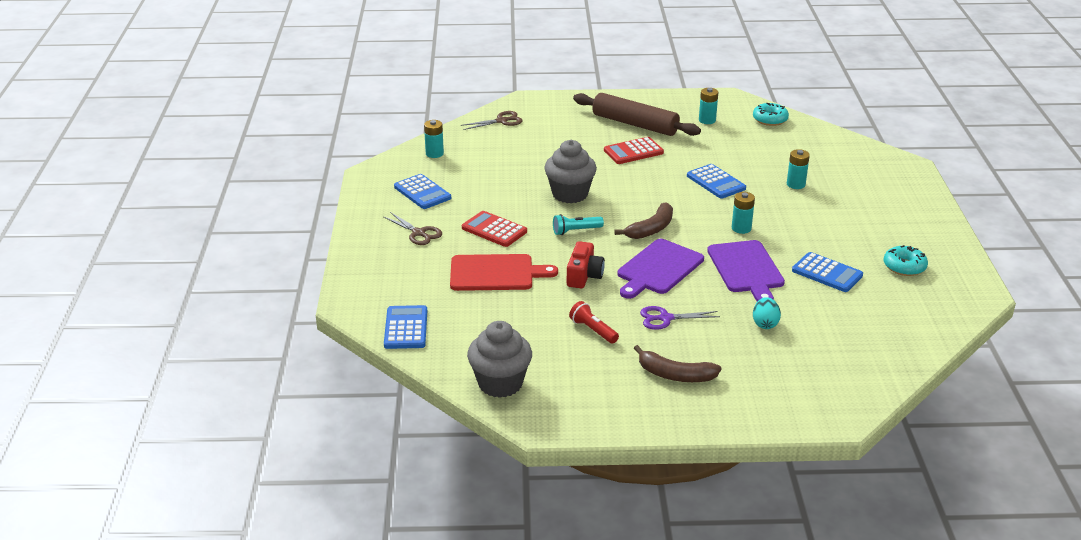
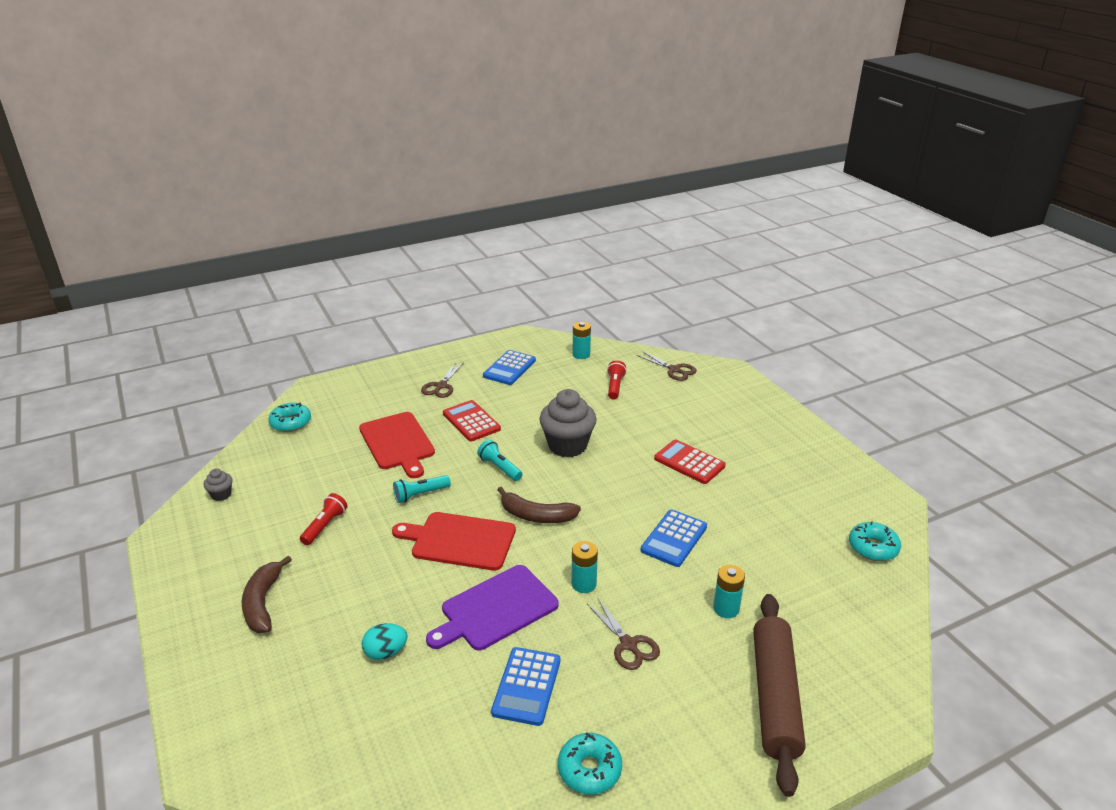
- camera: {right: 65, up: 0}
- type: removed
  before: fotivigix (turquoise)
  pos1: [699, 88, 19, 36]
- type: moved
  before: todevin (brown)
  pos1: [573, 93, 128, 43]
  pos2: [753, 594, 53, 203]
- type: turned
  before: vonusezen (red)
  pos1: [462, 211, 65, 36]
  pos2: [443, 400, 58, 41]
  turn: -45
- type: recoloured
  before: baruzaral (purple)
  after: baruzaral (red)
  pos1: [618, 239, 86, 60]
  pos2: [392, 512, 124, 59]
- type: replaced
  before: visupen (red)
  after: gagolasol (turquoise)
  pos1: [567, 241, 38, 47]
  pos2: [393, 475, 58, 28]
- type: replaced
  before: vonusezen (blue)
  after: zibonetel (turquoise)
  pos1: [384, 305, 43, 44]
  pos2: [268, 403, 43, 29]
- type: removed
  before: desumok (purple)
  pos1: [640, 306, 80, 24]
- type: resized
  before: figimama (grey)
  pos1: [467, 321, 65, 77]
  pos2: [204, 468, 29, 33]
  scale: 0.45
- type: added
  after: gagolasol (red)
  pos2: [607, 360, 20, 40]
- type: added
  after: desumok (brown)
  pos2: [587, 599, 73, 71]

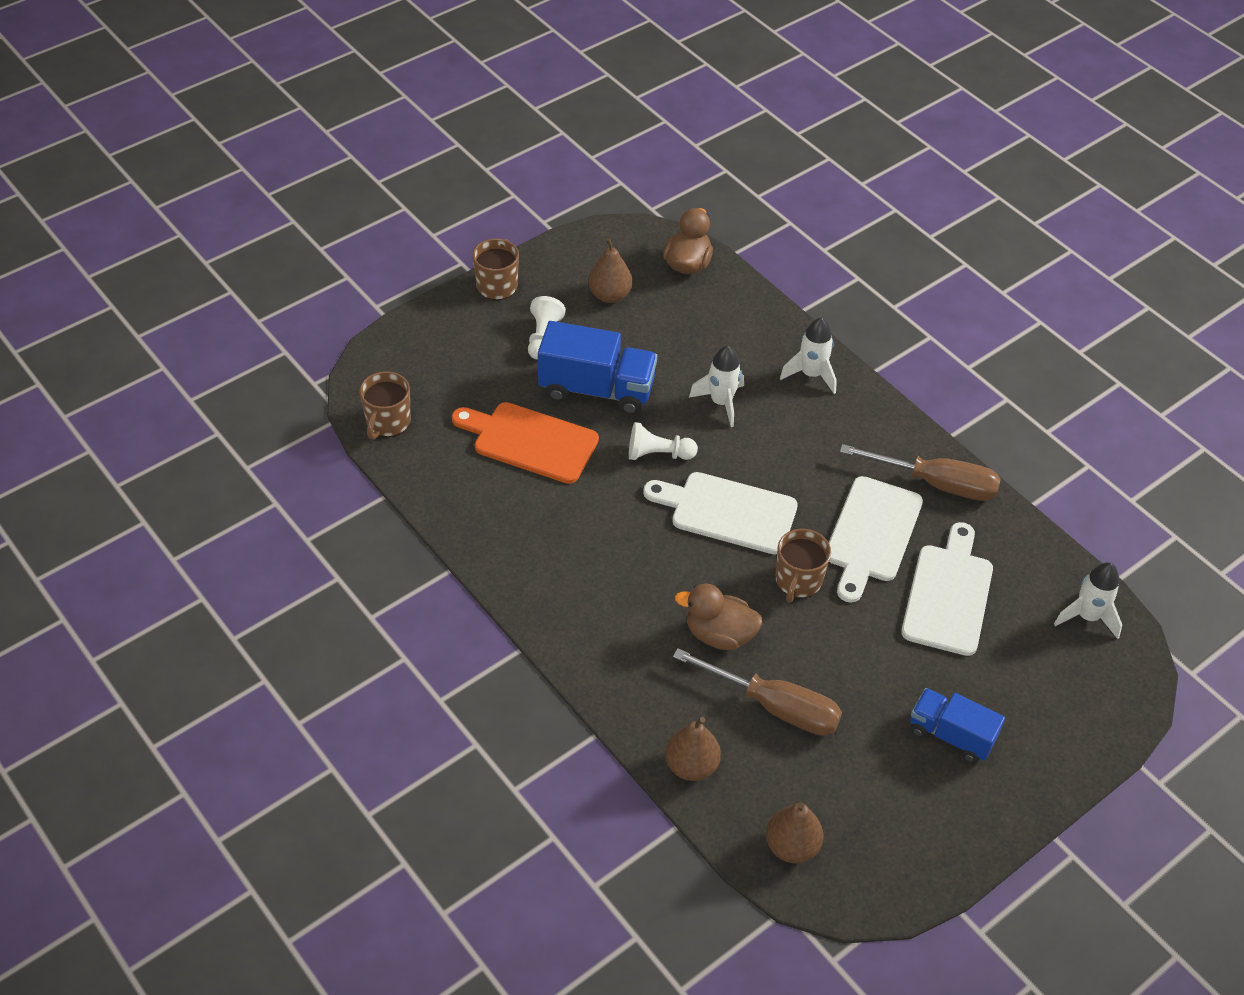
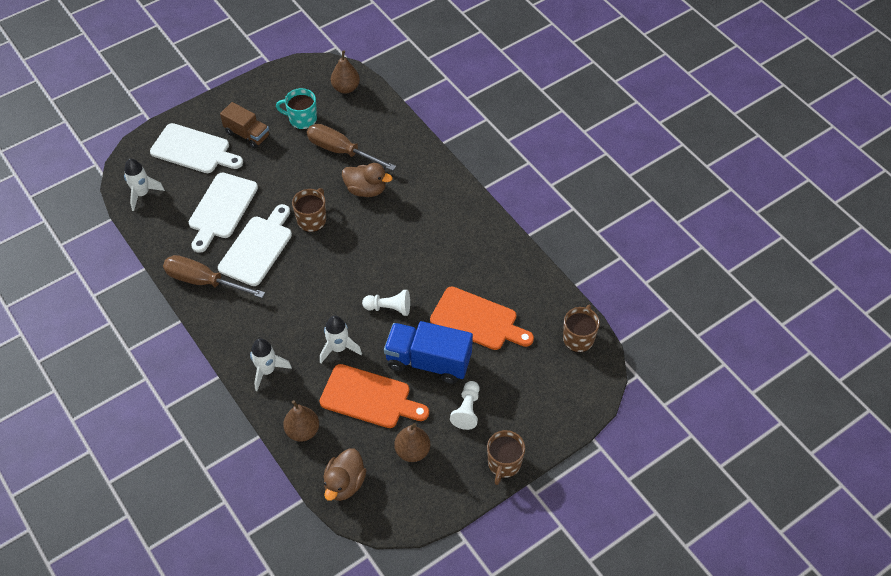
- camera: {right: -175, up: 5}
- type: moved
  before: baruzaral (white)
  pos1: [643, 472, 155, 82]
  pos2: [150, 123, 93, 50]
- type: recoloured
  before: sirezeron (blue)
  after: sirezeron (brown)
  pos1: [910, 688, 95, 75]
  pos2: [220, 102, 50, 46]
- type: moved
  before: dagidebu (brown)
  pos1: [665, 717, 56, 64]
  pos2: [283, 400, 36, 42]
- type: added
  after: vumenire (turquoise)
  pos2: [276, 88, 41, 42]
- type: added
  after: baruzaral (orange)
  pos2: [320, 364, 109, 64]

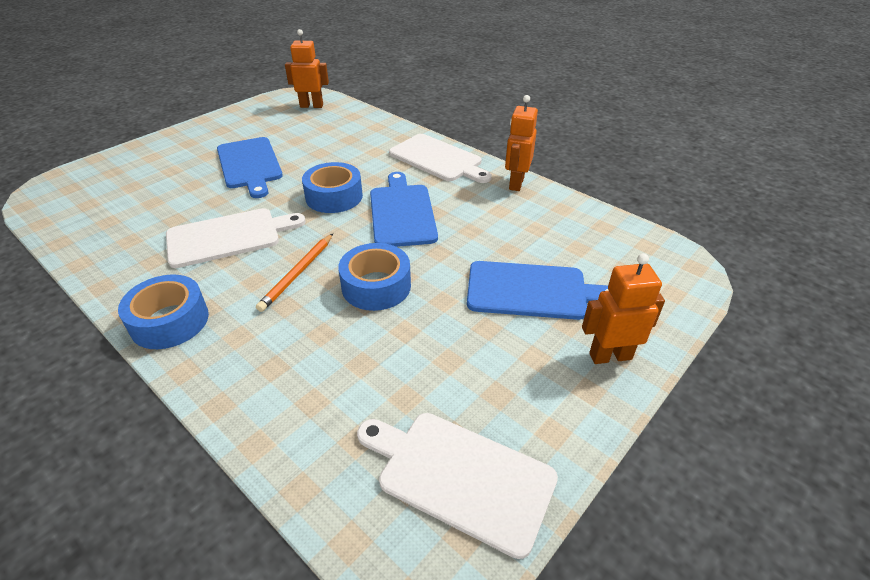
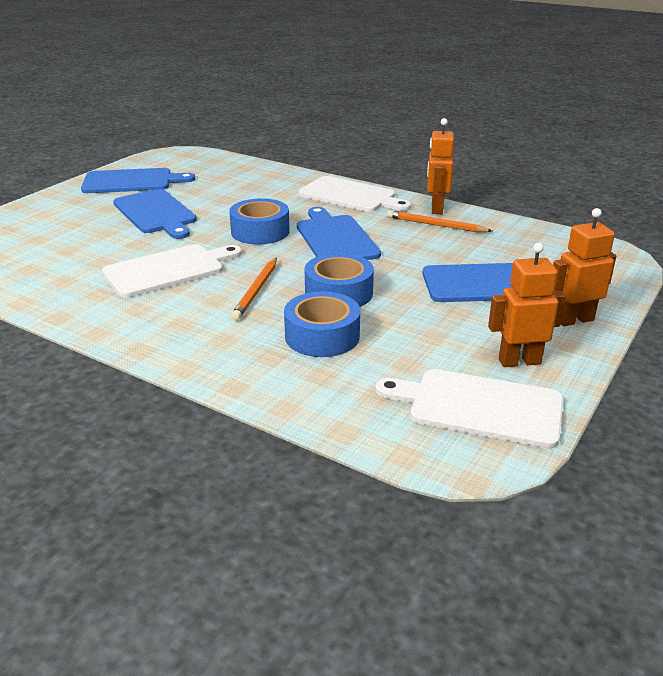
- camera: {right: -10, up: -10}
- type: moved
  before: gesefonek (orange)
  pos1: [285, 29, 44, 79]
  pos2: [488, 243, 78, 124]
- type: moved
  before: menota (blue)
  pos1: [118, 274, 91, 75]
  pos2: [284, 291, 76, 66]
- type: added
  after: baruzaral (blue)
  pos2: [81, 168, 114, 25]
- type: added
  after: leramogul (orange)
  pos2: [387, 210, 105, 22]

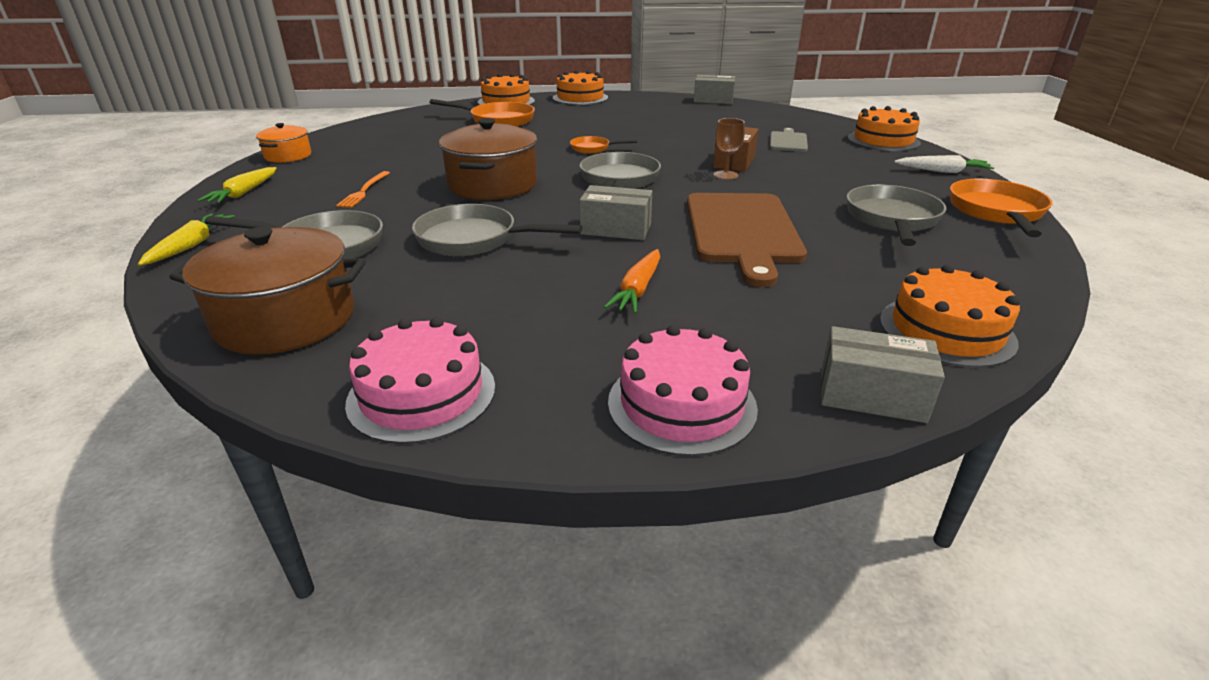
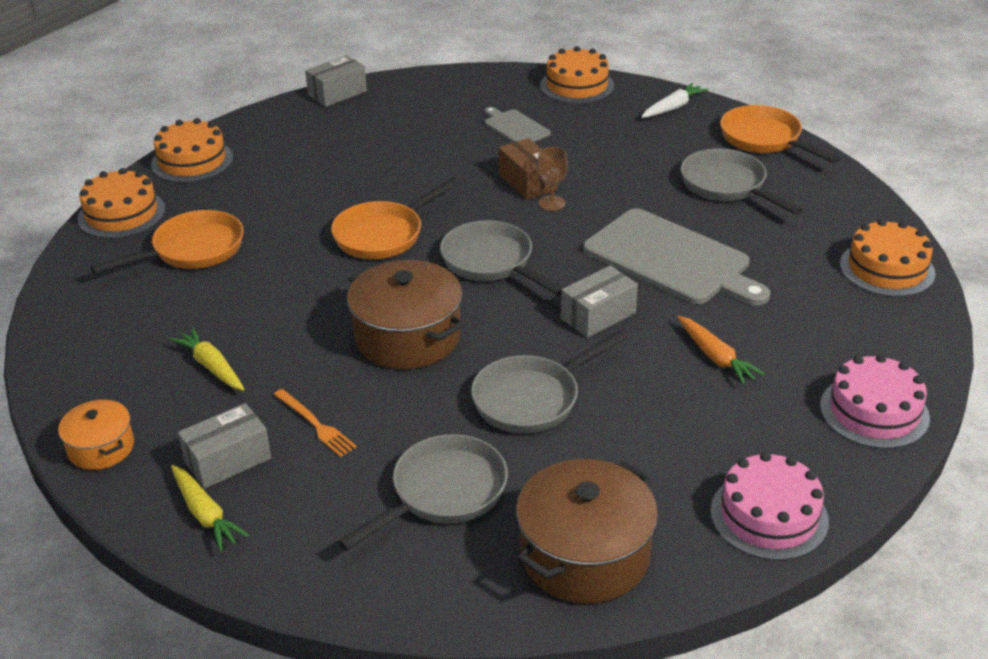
- camera: {right: -50, up: 5}
- type: resized
  before: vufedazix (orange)
  pos1: [570, 136, 67, 18]
  pos2: [331, 177, 130, 82]
  scale: 1.83
- type: recoloured
  before: baruzaral (brown)
  after: baruzaral (grey)
  pos1: [687, 193, 120, 94]
  pos2: [583, 208, 187, 98]
- type: moved
  before: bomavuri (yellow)
  pos1: [138, 213, 96, 53]
  pos2: [169, 327, 76, 64]
- type: moved
  before: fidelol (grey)
  pos1: [821, 326, 124, 97]
  pos2: [178, 403, 93, 86]

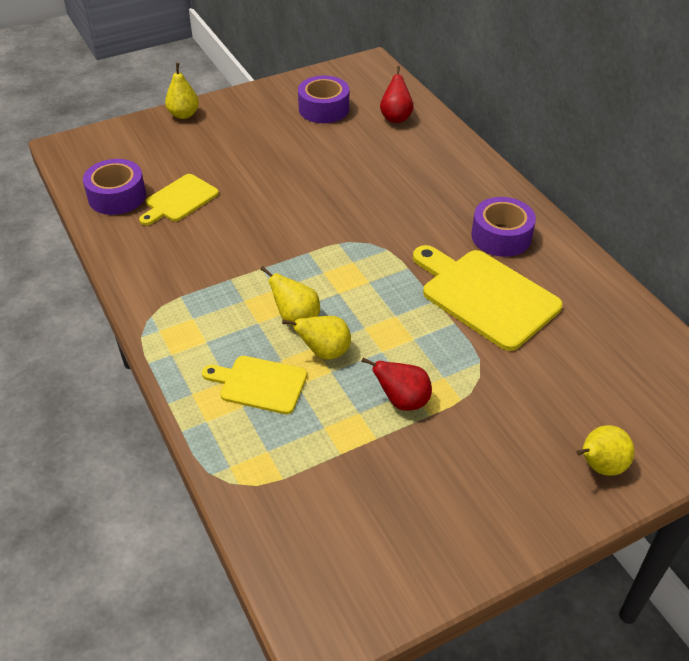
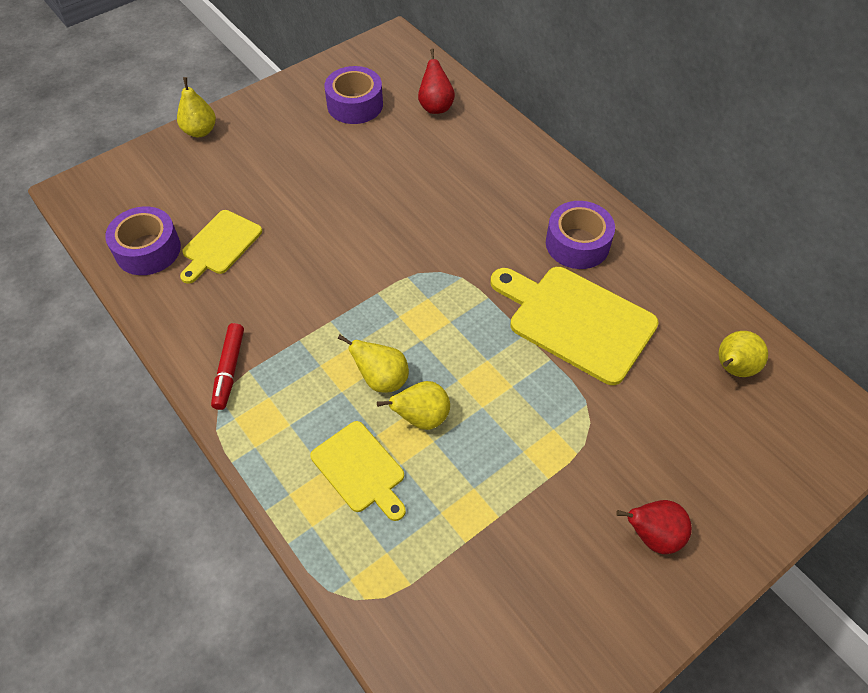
- camera: {right: -10, up: 10}
- type: turned
  before: baruzaral (yellow)
  pos1: [202, 356, 105, 58]
  pos2: [311, 421, 95, 100]
  turn: -135
- type: moved
  before: dagidebu (red)
  pos1: [361, 358, 71, 53]
  pos2: [616, 500, 76, 54]
- type: moved
  before: dagidebu (yellow)
  pos1: [576, 425, 59, 51]
  pos2: [718, 331, 50, 46]
- type: added
  after: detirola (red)
  pos2: [211, 323, 33, 87]

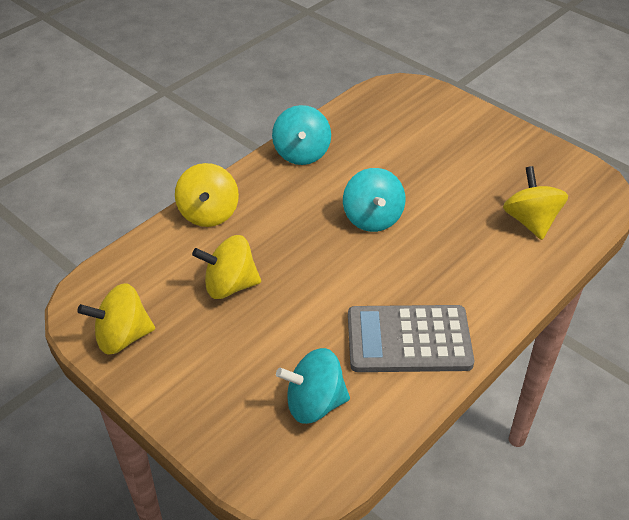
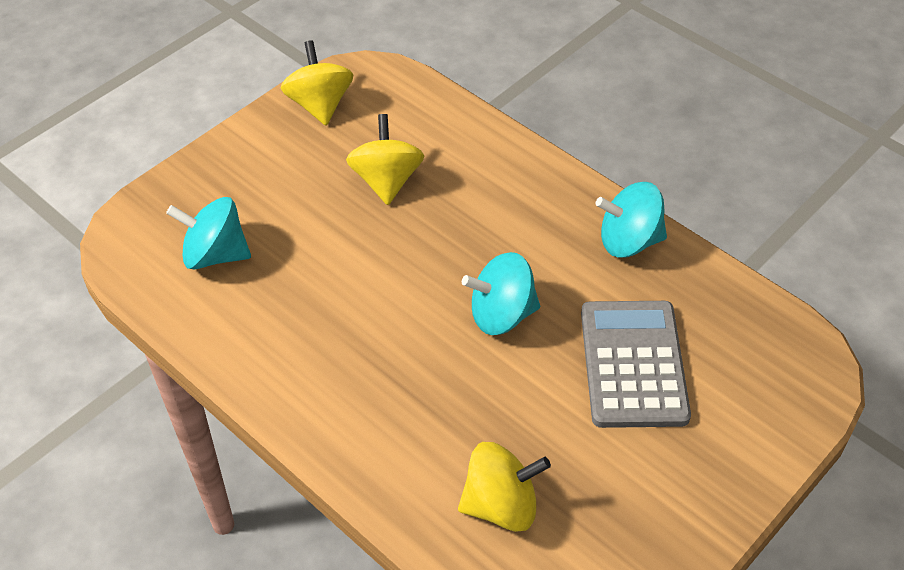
- camera: {right: 90, up: 5}
- type: removed
  before: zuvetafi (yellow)
  pos1: [175, 163, 64, 64]
- type: moved
  before: vonusezen (grey)
  pos1: [348, 305, 126, 67]
  pos2: [581, 301, 110, 127]
- type: turned
  before: zuvetafi (turquoise)
  pos1: [276, 348, 74, 76]
  pos2: [166, 197, 85, 73]
  turn: -75

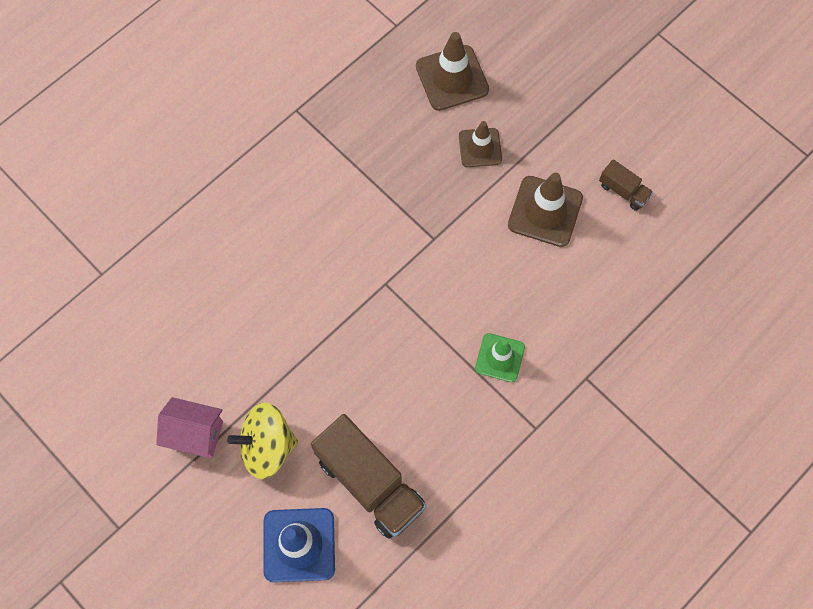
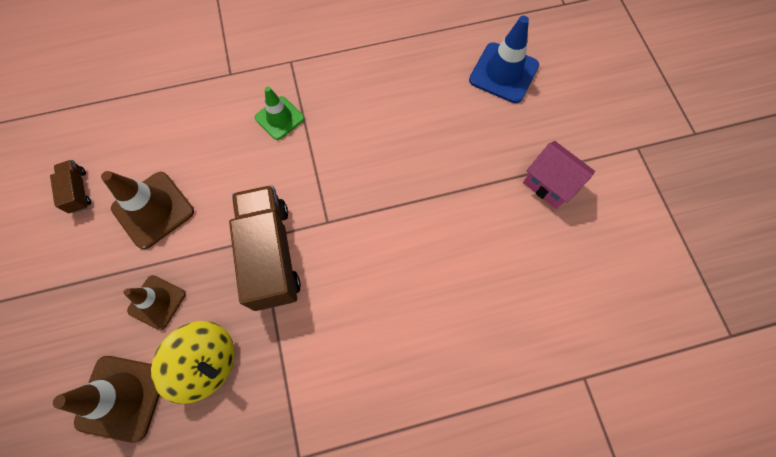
- camera: {right: -150, up: 0}
- type: moved
  before: zuvetafi (yellow)
  pos1: [227, 402, 71, 77]
  pos2: [151, 321, 83, 83]
- type: moved
  before: sirezeron (brown)
  pos1: [311, 414, 116, 125]
  pos2: [229, 185, 72, 126]

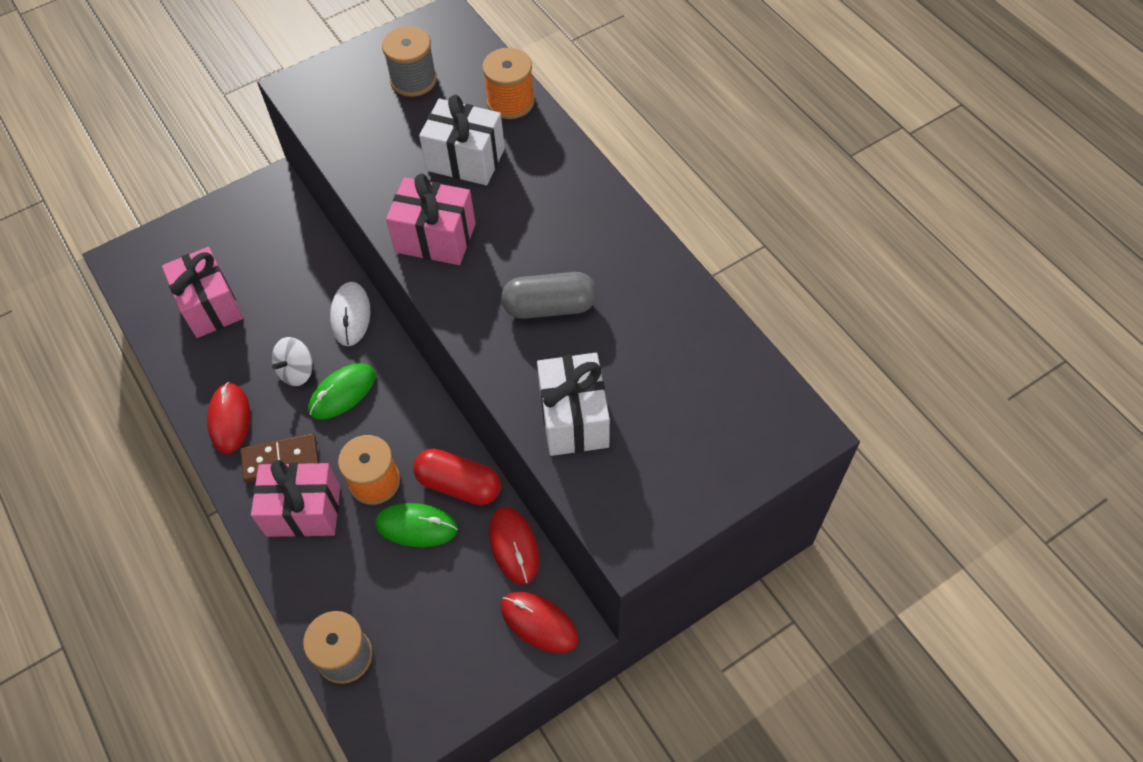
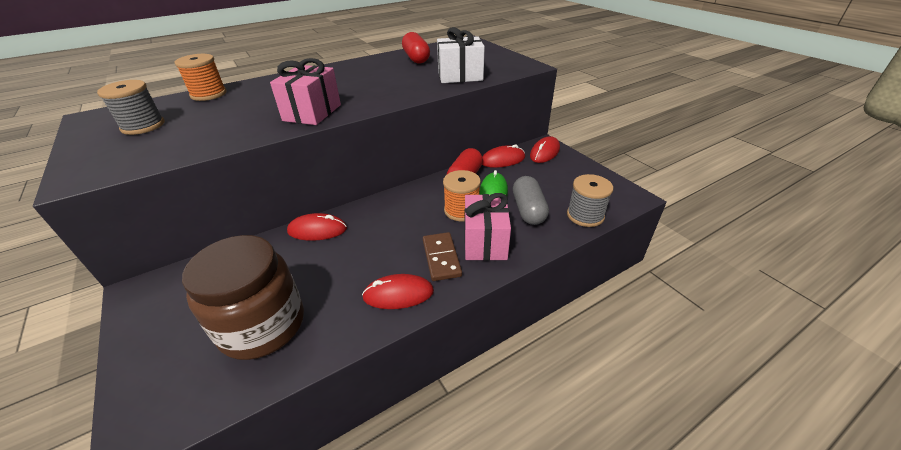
- camera: {right: -90, up: -20}
- type: removed
  before: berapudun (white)
  pos1: [419, 95, 86, 90]
- type: replaced
  before: berapudun (pink)
  after: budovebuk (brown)
  pos1: [162, 247, 81, 91]
  pos2: [182, 235, 122, 125]
- type: moved
  before: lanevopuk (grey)
  pos1: [501, 272, 96, 47]
  pos2: [513, 176, 36, 49]
- type: recoloured
  before: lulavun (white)
  after: lulavun (red)
  pos1: [330, 282, 40, 64]
  pos2: [287, 213, 60, 28]
- type: removed
  before: zuvetafi (white)
  pos1: [272, 337, 41, 49]
- type: removed
  before: lulavun (green)
  pos1: [308, 363, 67, 57]
- type: added
  after: lanevopuk (red)
  pos2: [402, 32, 28, 32]

